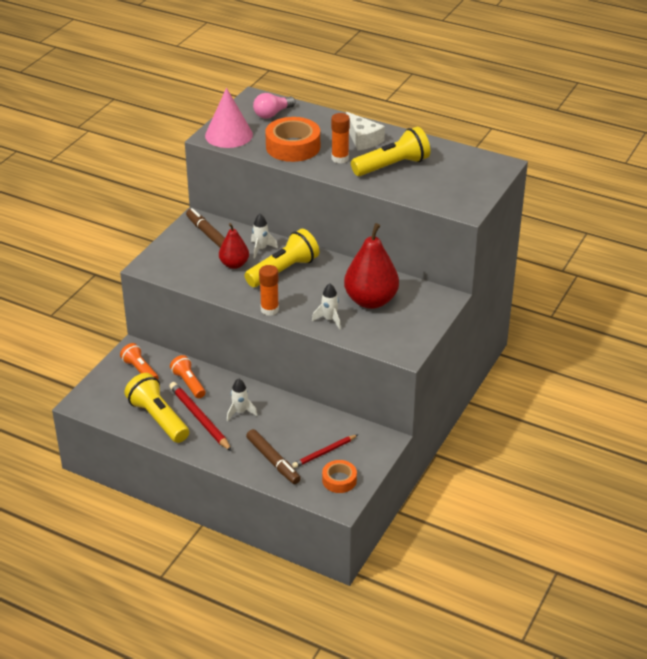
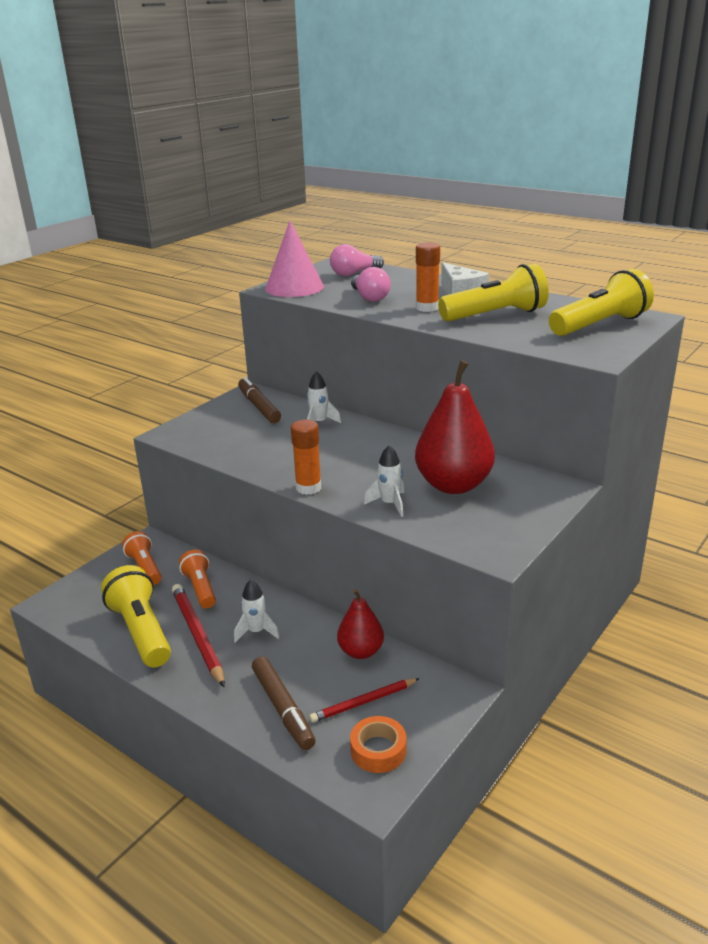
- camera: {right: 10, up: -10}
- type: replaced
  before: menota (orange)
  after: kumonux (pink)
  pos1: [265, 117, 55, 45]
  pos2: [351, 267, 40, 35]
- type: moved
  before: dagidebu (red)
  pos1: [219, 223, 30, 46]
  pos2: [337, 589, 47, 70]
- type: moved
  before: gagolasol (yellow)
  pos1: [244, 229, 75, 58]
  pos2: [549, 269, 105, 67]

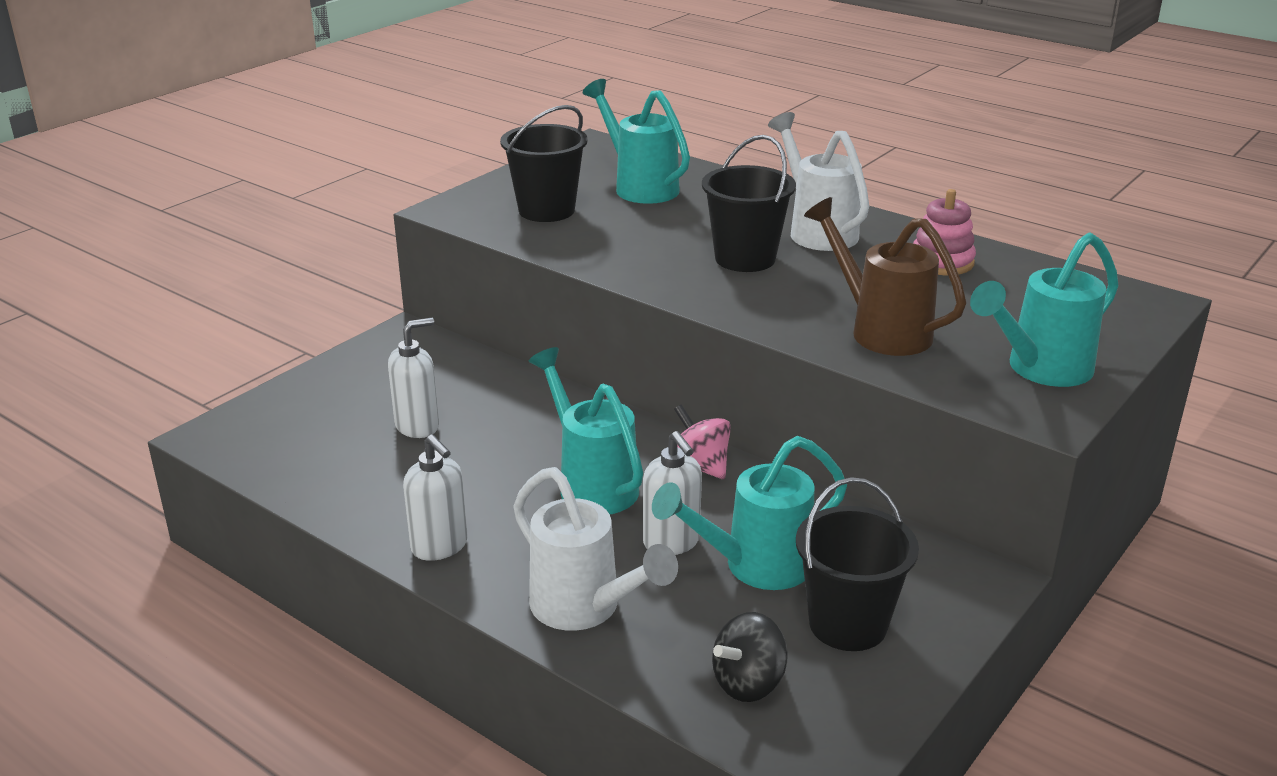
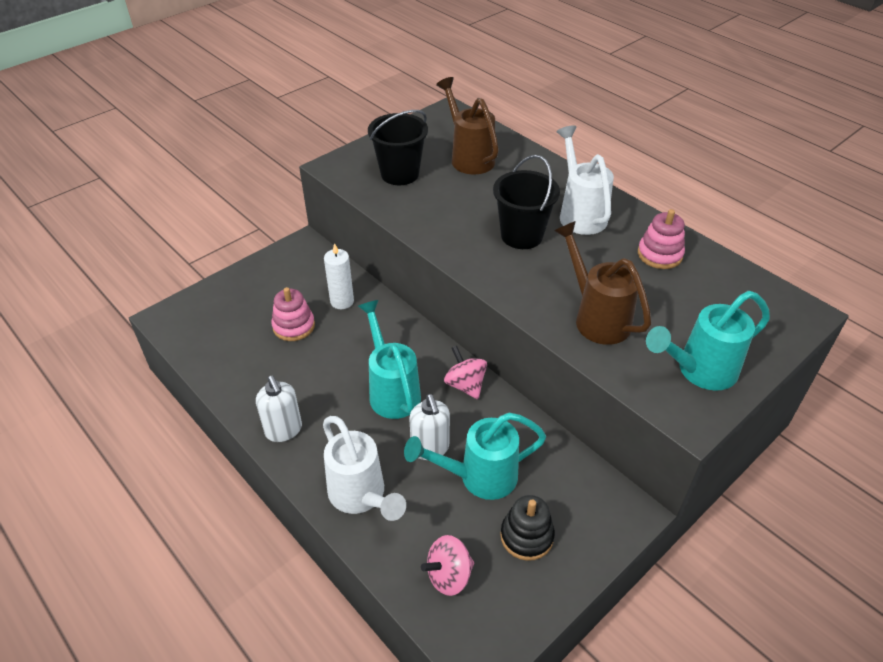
- camera: {right: 10, up: 15}
- type: recoloured
  before: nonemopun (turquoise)
  after: nonemopun (brown)
  pos1: [583, 79, 107, 125]
  pos2: [436, 77, 63, 97]
- type: replaced
  before: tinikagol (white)
  after: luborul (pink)
  pos1: [388, 318, 51, 120]
  pos2: [271, 287, 44, 54]
- type: replaced
  before: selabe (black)
  after: luborul (black)
  pos1: [796, 477, 123, 174]
  pos2: [500, 495, 55, 66]
- type: recoloured
  before: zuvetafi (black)
  after: zuvetafi (pink)
  pos1: [712, 612, 76, 90]
  pos2: [421, 535, 53, 61]
- type: added
  after: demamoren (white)
  pos2: [324, 243, 30, 66]

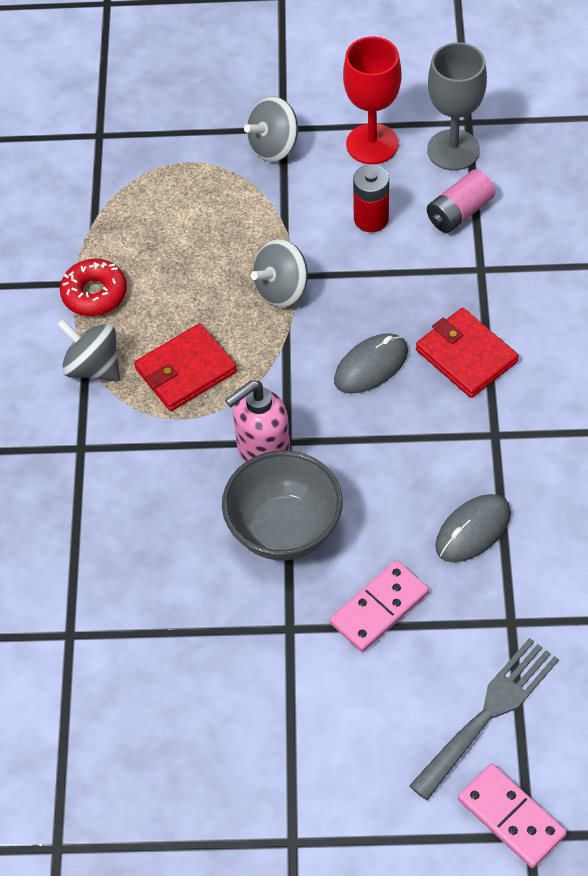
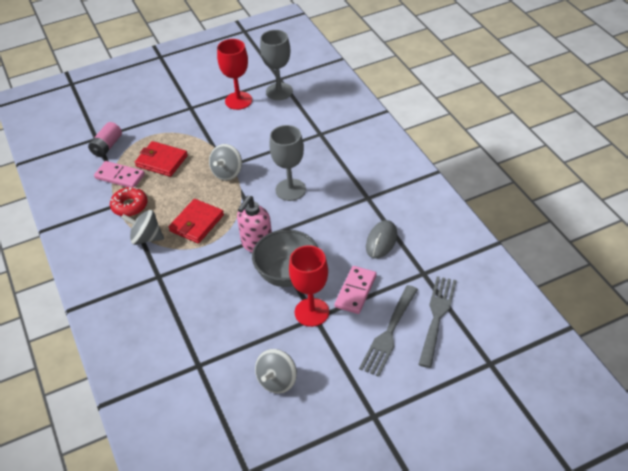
- camera: {right: -25, up: -10}
- type: moved
  before: zuvetafi (grey)
  pos1: [244, 96, 55, 66]
  pos2: [255, 349, 42, 45]
- type: removed
  before: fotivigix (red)
  pos1: [353, 165, 36, 67]
- type: moved
  before: fotivigix (pink)
  pos1: [427, 169, 68, 64]
  pos2: [88, 122, 34, 35]
- type: moved
  before: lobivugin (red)
  pos1: [416, 308, 103, 90]
  pos2: [135, 141, 53, 36]
- type: replaced
  before: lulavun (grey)
  after: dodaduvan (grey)
  pos1: [334, 333, 74, 61]
  pos2: [269, 125, 37, 76]
- type: moved
  before: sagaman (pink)
  pos1: [458, 764, 109, 104]
  pos2: [94, 161, 51, 26]
- type: added
  after: dodaduvan (red)
  pos2: [289, 245, 40, 82]
- type: added
  after: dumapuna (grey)
  pos2: [359, 285, 59, 92]

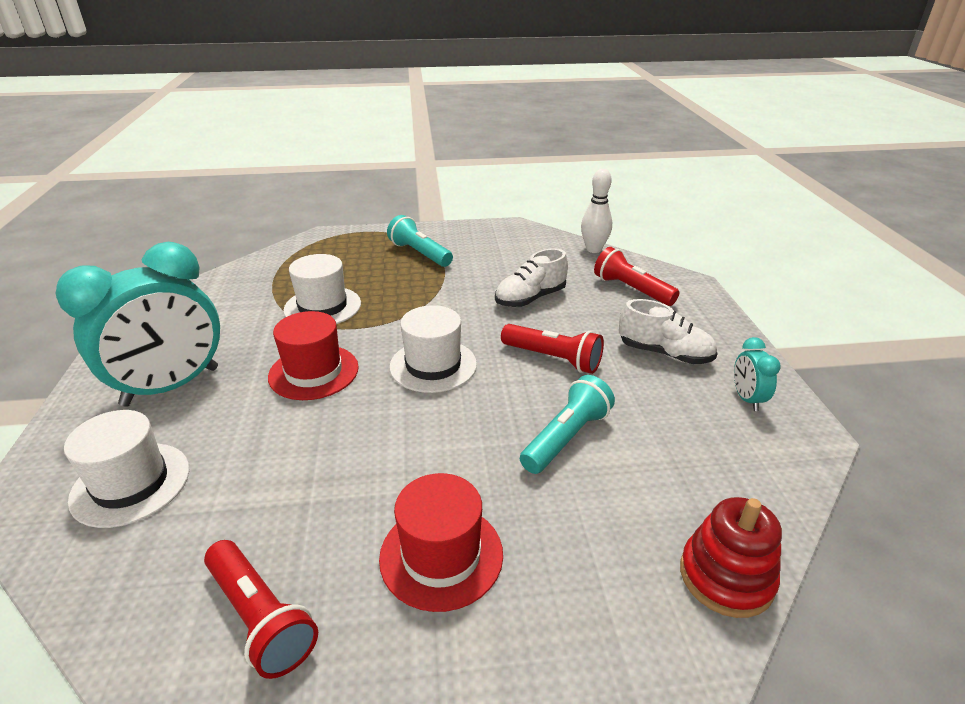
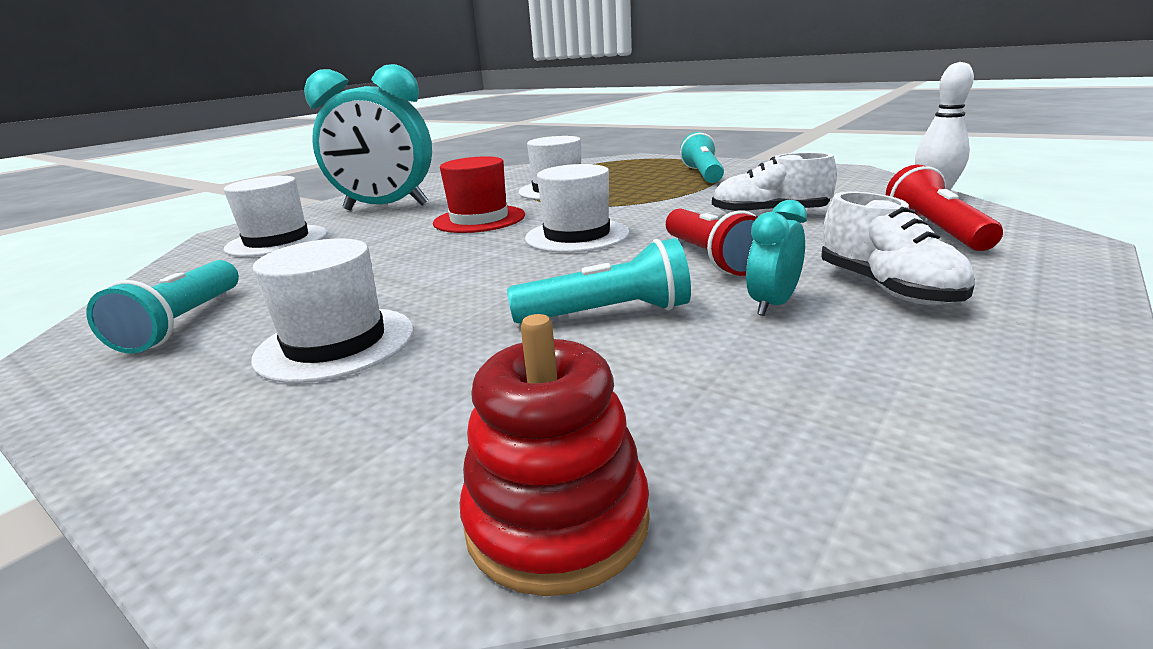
- camera: {right: 45, up: -10}
- type: moved
  before: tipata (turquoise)
  pos1: [734, 337, 47, 74]
  pos2: [746, 200, 61, 116]
- type: recoloured
  before: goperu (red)
  after: goperu (white)
  pos1: [379, 473, 124, 139]
  pos2: [251, 238, 163, 145]
- type: recoloured
  before: gagolasol (red)
  after: gagolasol (turquoise)
  pos1: [204, 540, 114, 139]
  pos2: [86, 260, 153, 94]

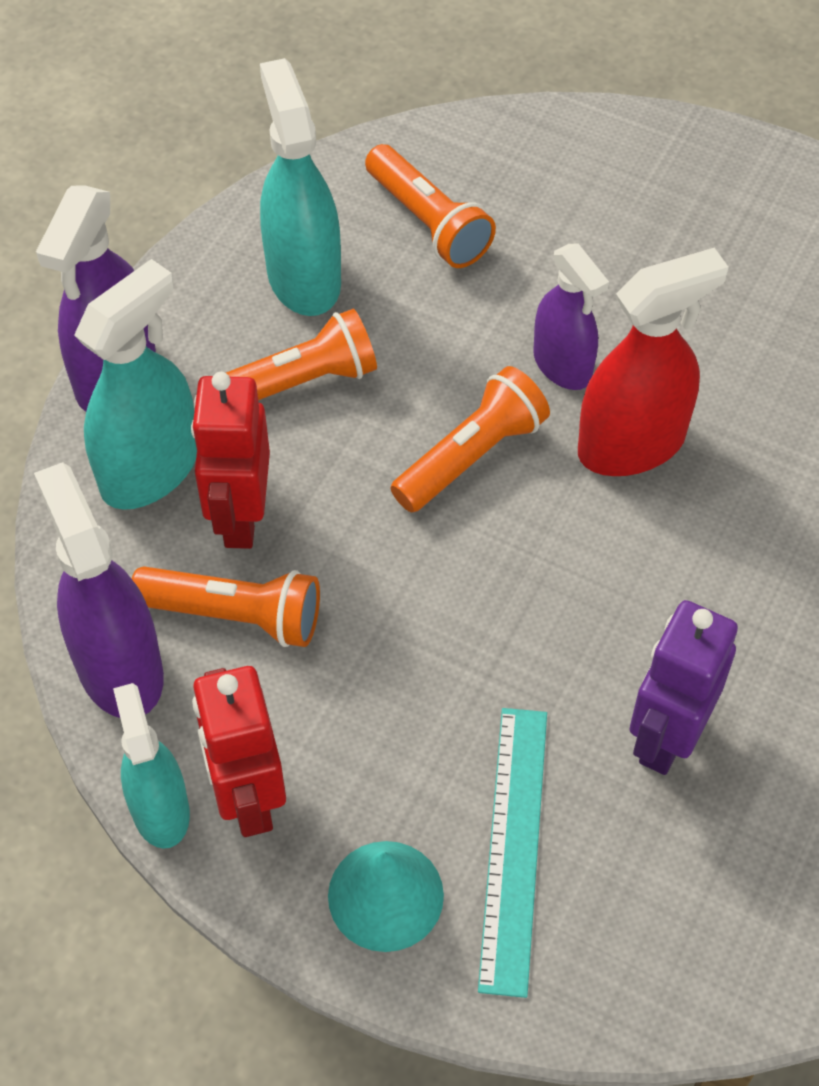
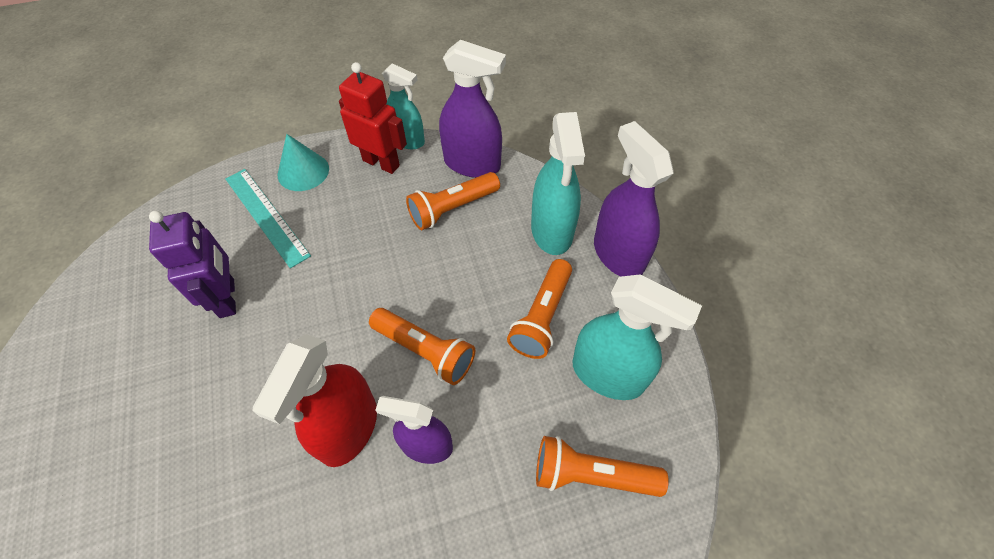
- camera: {right: 135, up: 0}
- type: turned
  before: gagolasol (orange)
  pos1: [391, 366, 159, 146]
  pos2: [369, 308, 106, 77]
  turn: -60
- type: removed
  before: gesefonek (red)
  pos1: [191, 372, 79, 177]

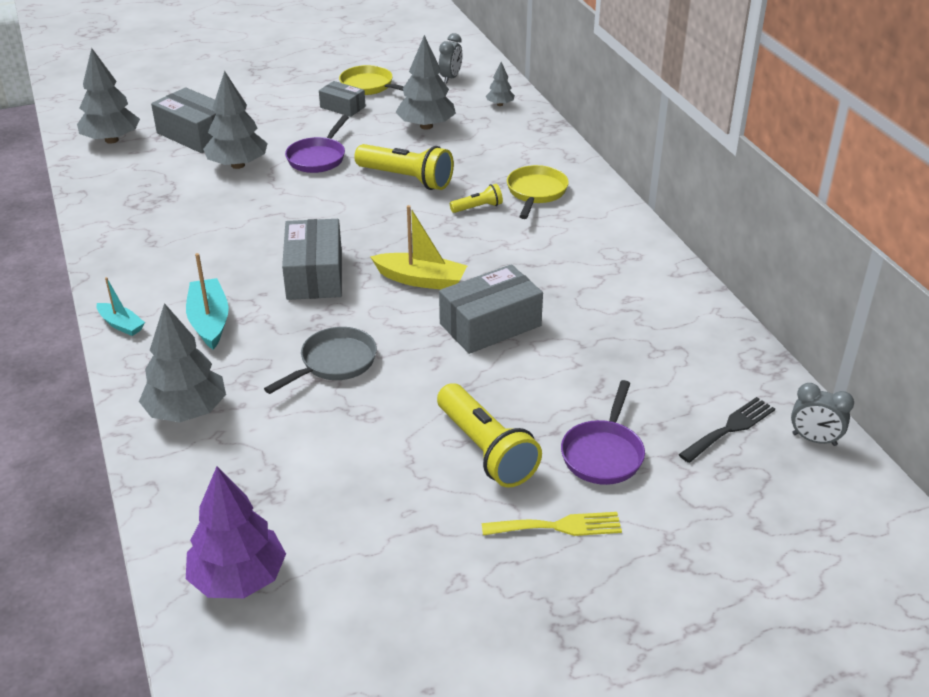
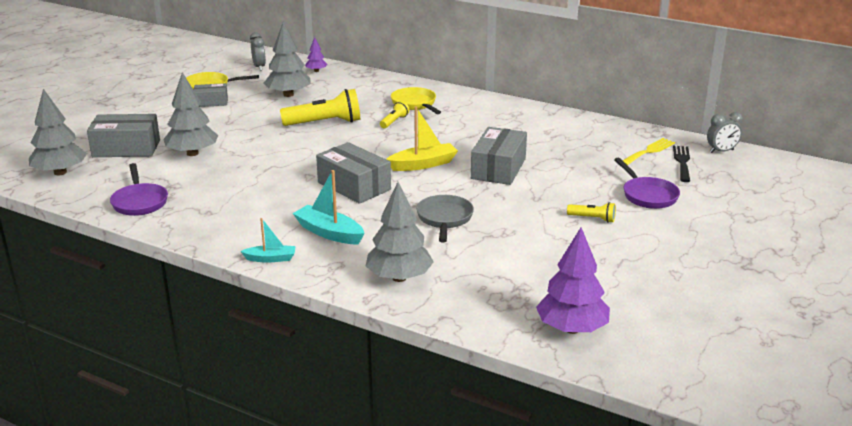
- camera: {right: -40, up: -10}
- type: recoloured
  before: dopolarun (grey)
  after: dopolarun (purple)
  pos1: [486, 62, 29, 44]
  pos2: [305, 37, 22, 35]
- type: moved
  before: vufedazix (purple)
  pos1: [285, 115, 64, 58]
  pos2: [110, 163, 58, 53]
- type: resized
  before: gagolasol (yellow)
  pos1: [437, 383, 105, 105]
  pos2: [567, 202, 49, 21]
  scale: 0.5
- type: moved
  before: dumapuna (yellow)
  pos1: [482, 512, 140, 24]
  pos2: [623, 138, 52, 27]

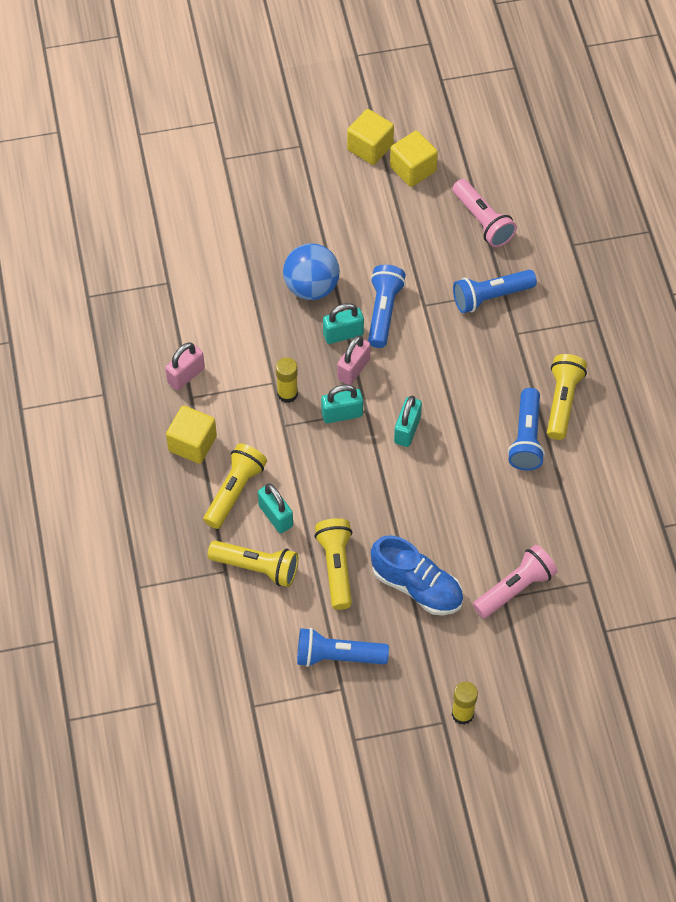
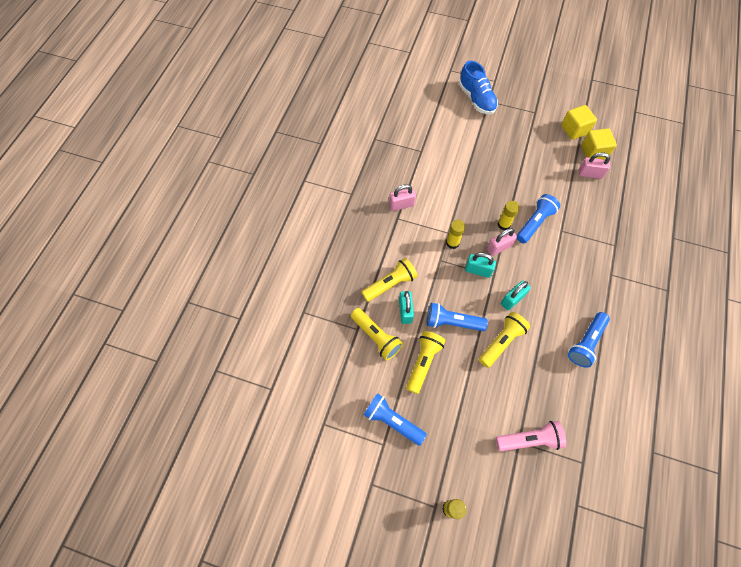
- camera: {right: 30, up: 5}
- type: removed
  before: gagolasol (pink)
  pos1: [452, 179, 65, 68]
- type: removed
  before: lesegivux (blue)
  pos1: [283, 243, 57, 57]
- type: moved
  before: gagolasol (blue)
  pos1: [453, 270, 84, 43]
  pos2: [427, 303, 61, 28]
- type: replaced
  before: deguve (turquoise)
  after: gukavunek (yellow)
  pos1: [323, 303, 41, 41]
  pos2: [497, 201, 23, 29]
- type: moved
  before: gagolasol (yellow)
  pos1: [547, 354, 40, 86]
  pos2: [479, 312, 51, 56]
- type: removed
  before: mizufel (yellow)
  pos1: [166, 406, 51, 58]
- type: moved
  before: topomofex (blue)
  pos1: [371, 536, 92, 79]
  pos2: [459, 60, 39, 54]
- type: added
  after: deguve (pink)
  pos2: [579, 152, 31, 27]

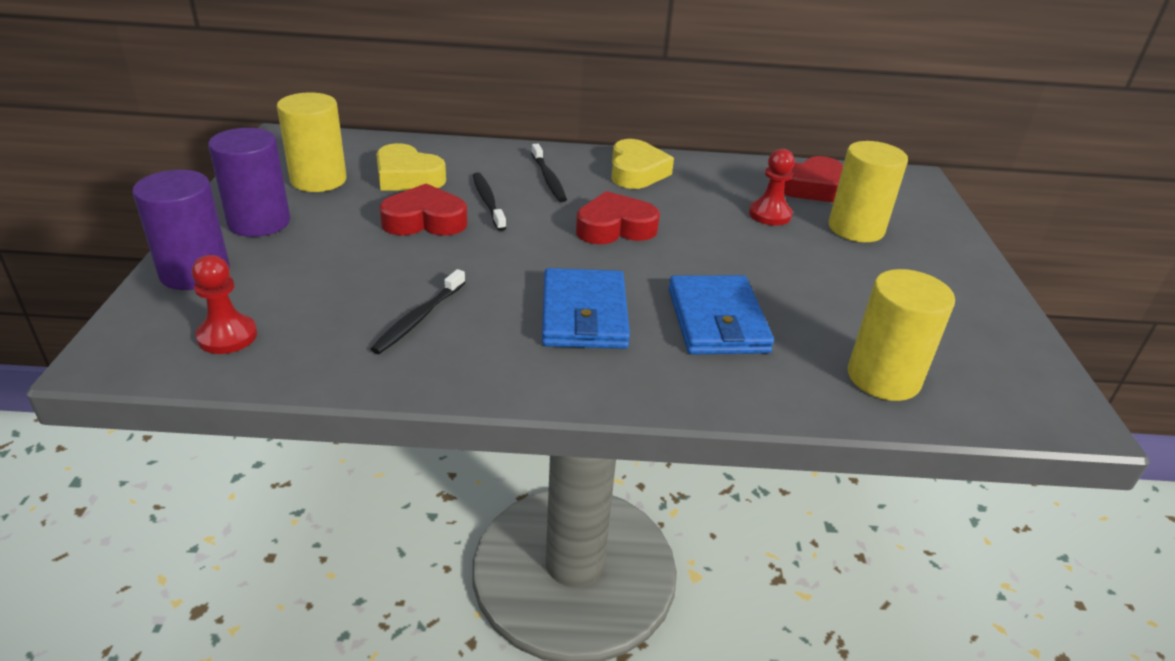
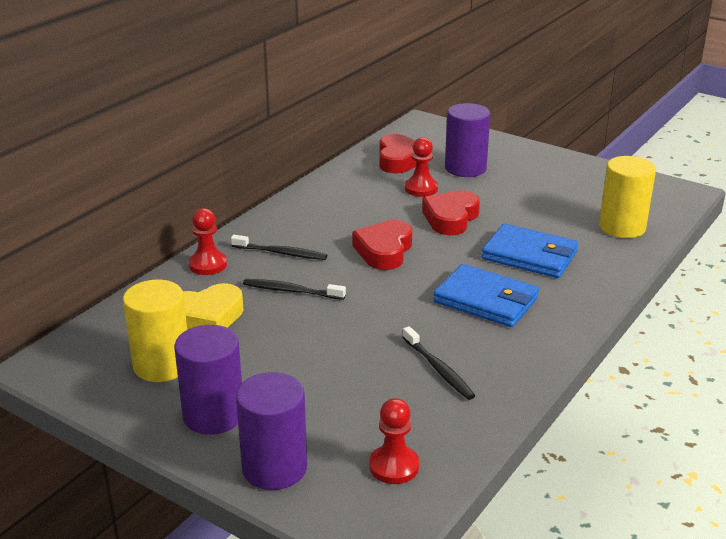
- camera: {right: -55, up: -5}
- type: removed
  before: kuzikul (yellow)
  pos1: [611, 139, 63, 50]
- type: recoloured
  before: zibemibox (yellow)
  after: zibemibox (purple)
  pos1: [828, 141, 80, 101]
  pos2: [445, 103, 46, 74]
- type: moved
  before: kuzikul (red)
  pos1: [379, 183, 89, 53]
  pos2: [422, 190, 58, 45]
- type: added
  after: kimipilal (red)
  pos2: [189, 208, 38, 67]

